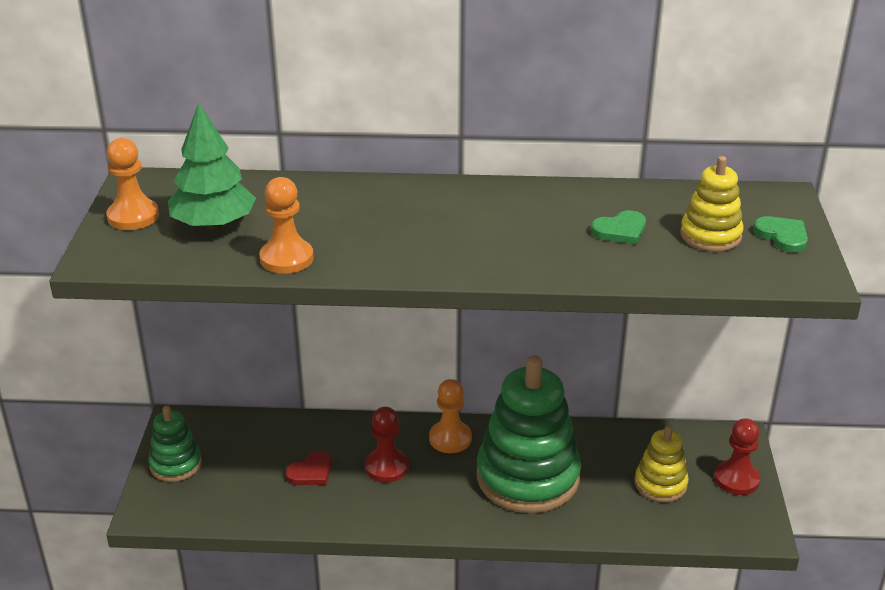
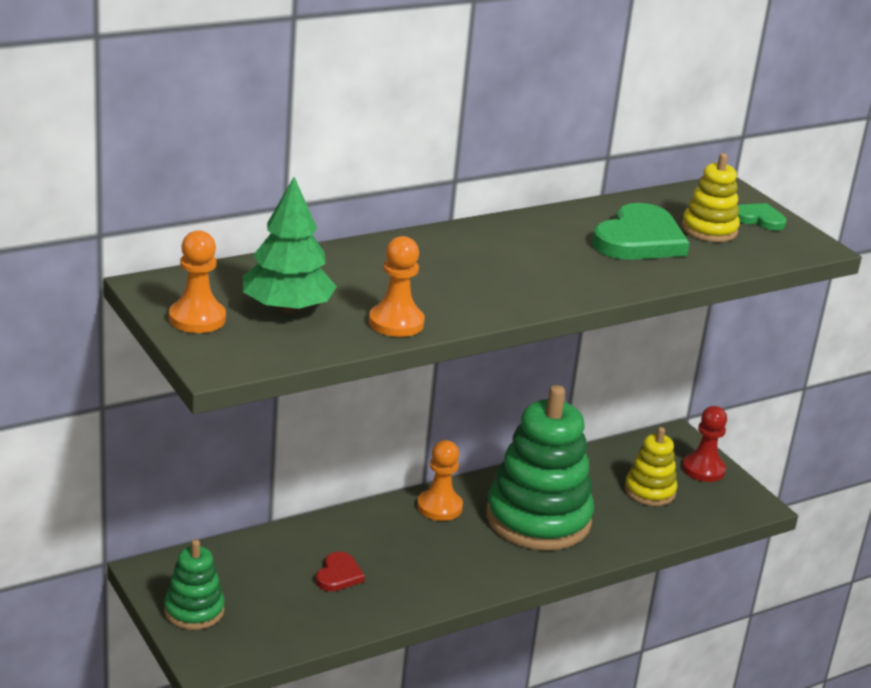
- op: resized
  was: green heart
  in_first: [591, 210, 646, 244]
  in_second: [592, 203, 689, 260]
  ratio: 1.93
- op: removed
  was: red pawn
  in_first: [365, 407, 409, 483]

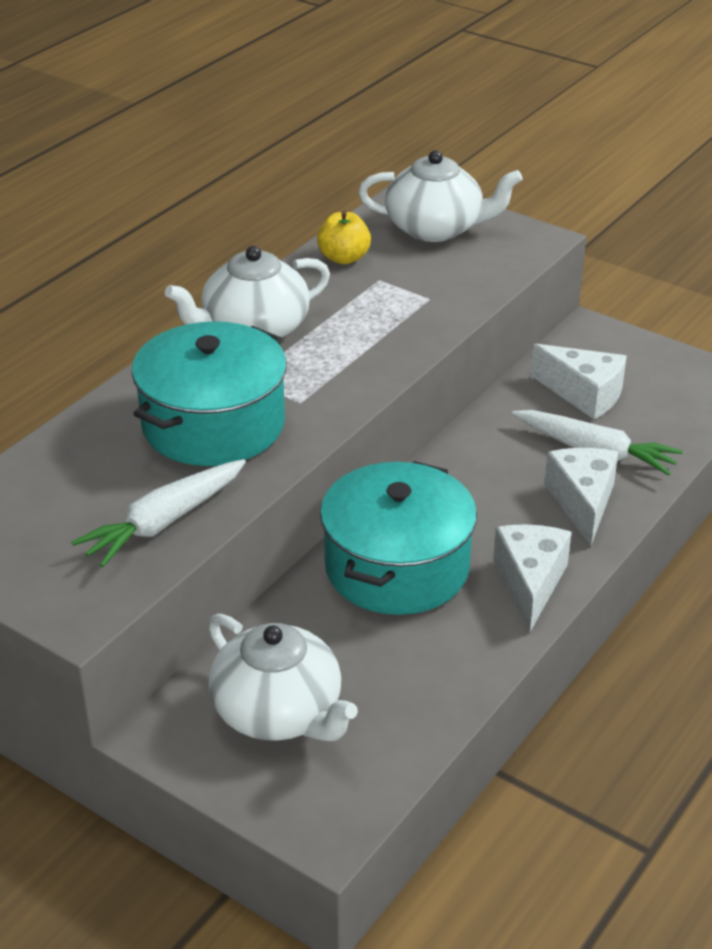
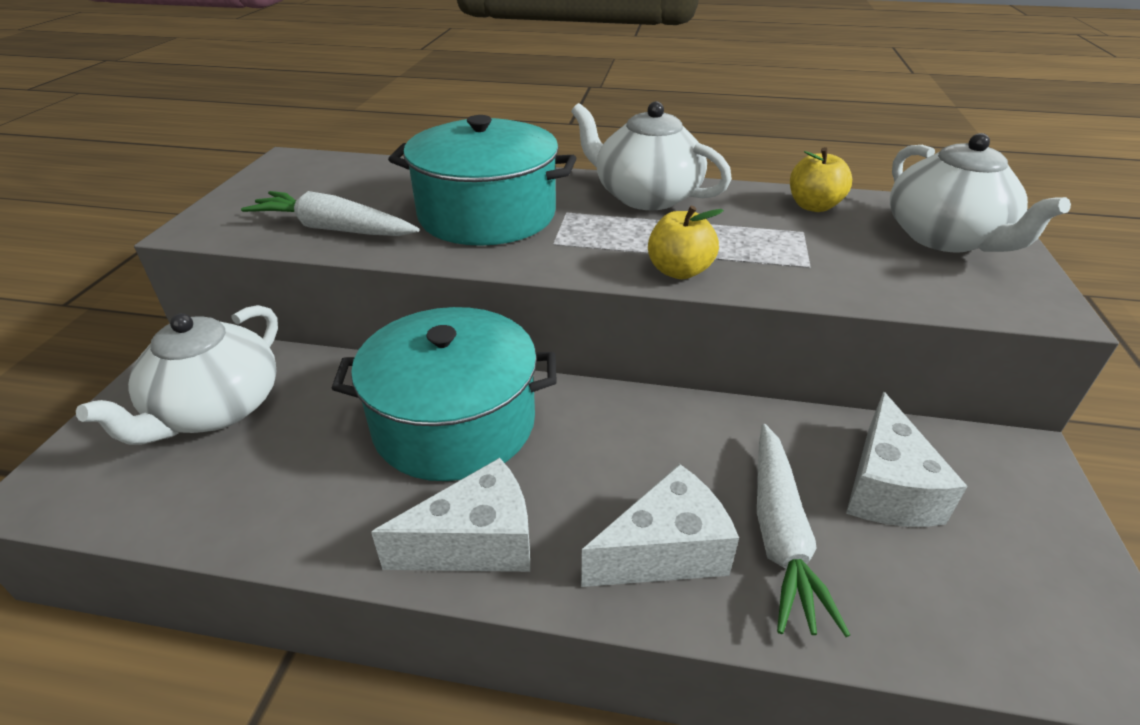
- op: added
  now: yellow apple
  in_second: [648, 206, 724, 279]

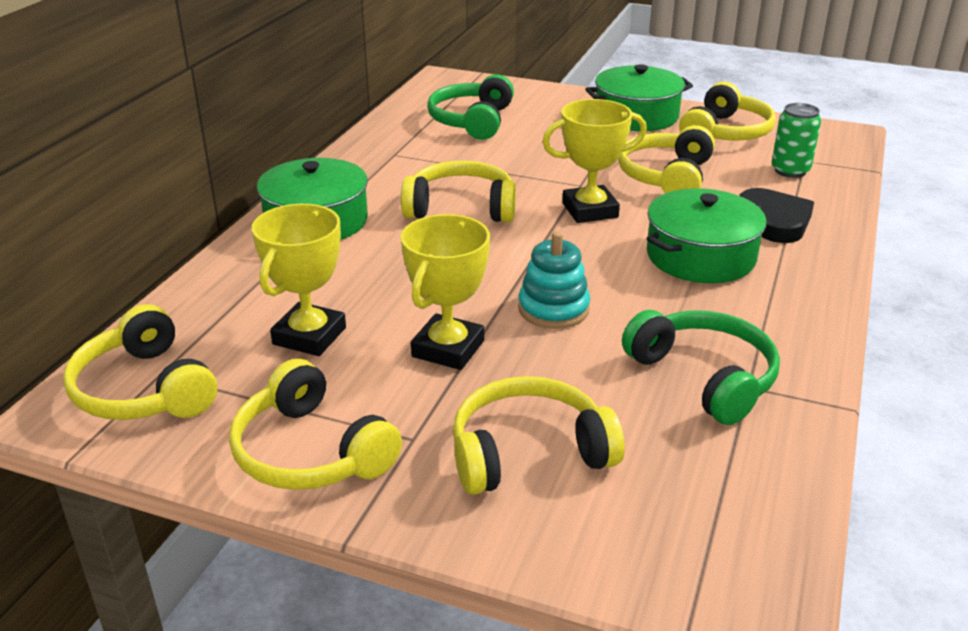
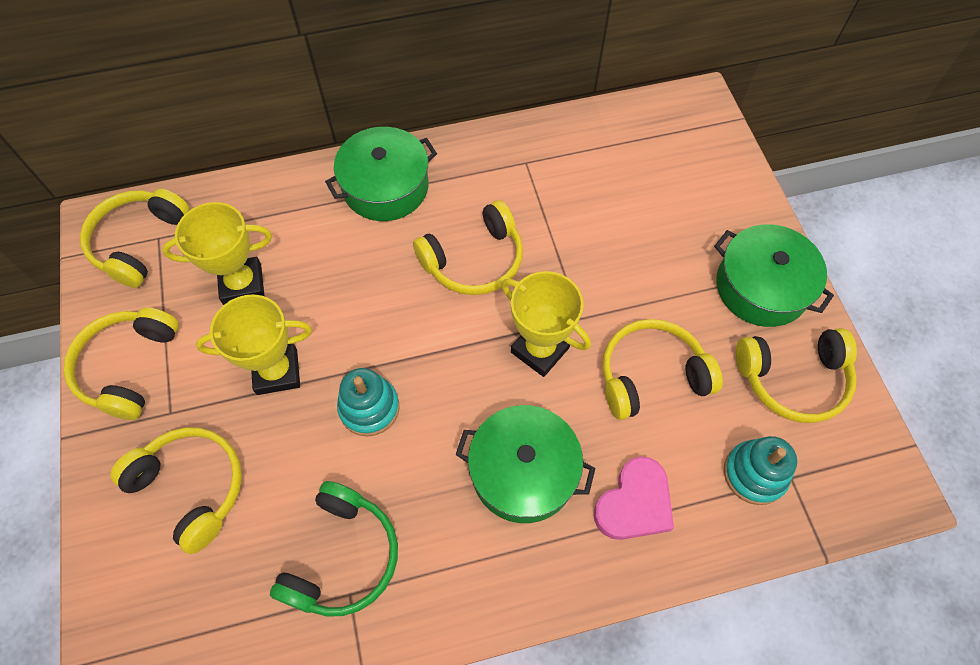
- op: turned
  was: yellow headphones
  in_first: [401, 161, 516, 222]
  in_second: [413, 200, 523, 295]
  clockwise: 90
- op: recoloured
  was: black heart
  now: pink heart
  in_first: [739, 188, 814, 243]
  in_second: [594, 456, 674, 540]
- op: replaced
  was: green can
  now: turquoise stacking toy
  in_first: [771, 103, 821, 178]
  in_second: [724, 436, 797, 505]
- op: removed
  was: green headphones
  in_first: [427, 74, 514, 140]

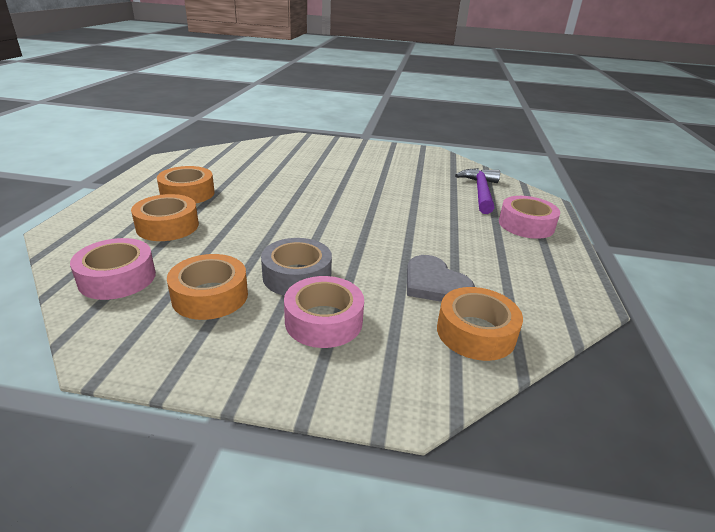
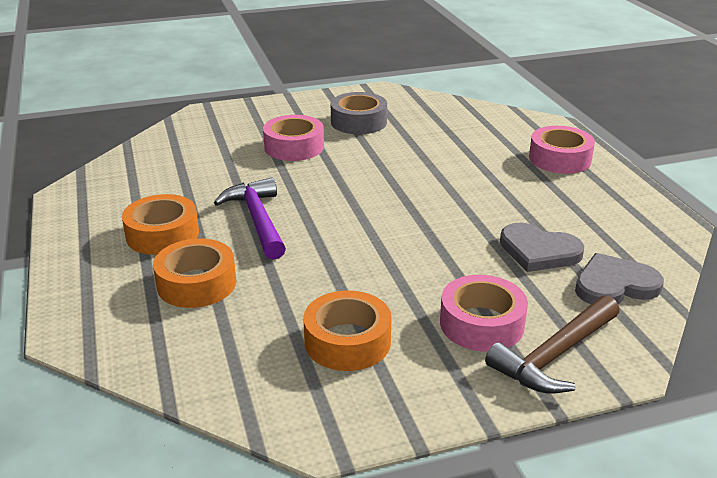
- op: moved
  was: purple hammer
  in_first: [455, 168, 500, 214]
  in_second: [214, 177, 286, 260]
- op: moved
  was: pink tape
  in_first: [70, 238, 156, 300]
  in_second: [263, 115, 324, 161]
- op: moved
  was: grey tape
  in_first: [261, 238, 332, 296]
  in_second: [331, 92, 387, 134]
- op: added
  now: brown hammer
  in_second: [485, 295, 619, 394]
- op: replaced
  was: orange tape
  now: grey heart
  in_first: [437, 287, 523, 361]
  in_second: [575, 253, 664, 304]

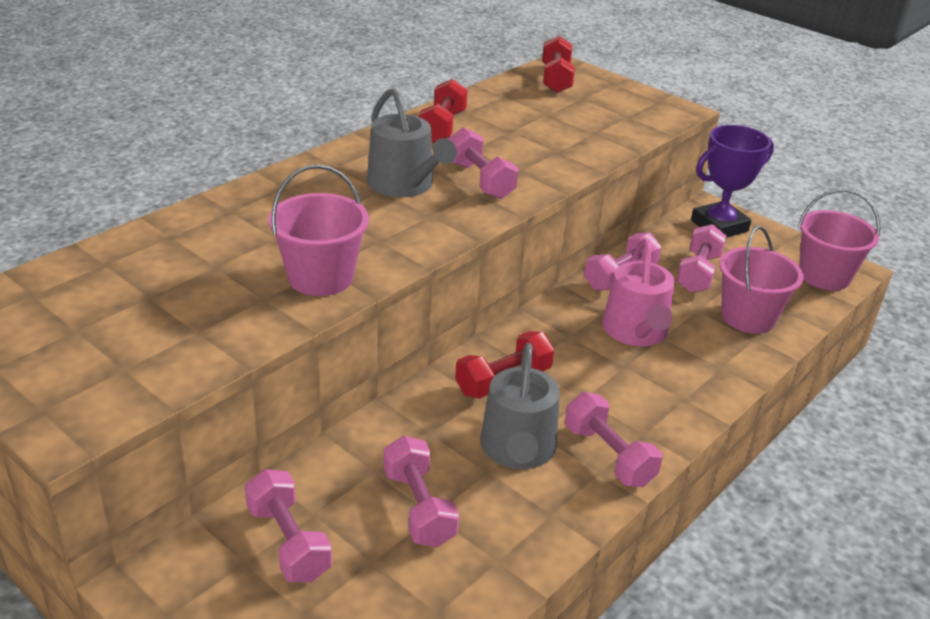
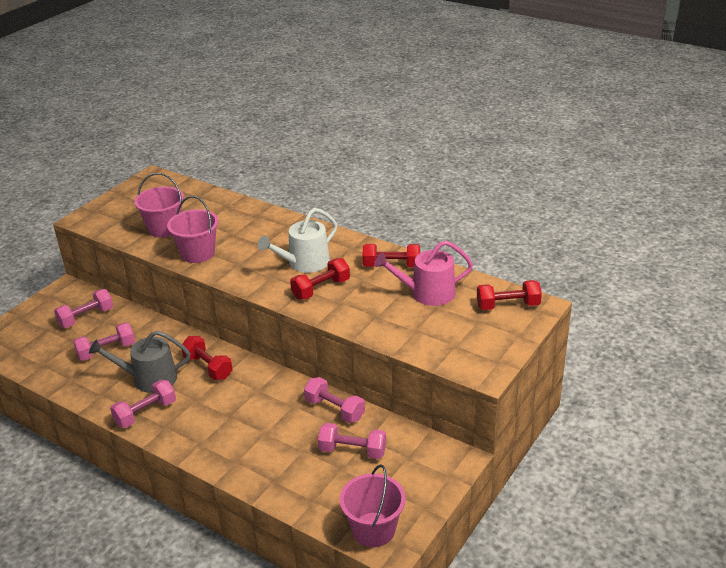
- op: moved
  was: pink bucket
  in_first: [719, 226, 804, 334]
  in_second: [134, 173, 184, 238]
- op: recoloured
  was: grey watering can
  now: white watering can
  in_first: [367, 88, 457, 197]
  in_second: [258, 208, 337, 273]
- op: recoloured
  was: pink dumbbell
  now: red dumbbell
  in_first: [448, 127, 519, 199]
  in_second: [290, 258, 350, 300]
- op: moved
  was: pink watering can
  in_first: [602, 239, 675, 346]
  in_second: [374, 241, 473, 306]
- op: removed
  was: purple trophy
  in_first: [691, 125, 774, 238]

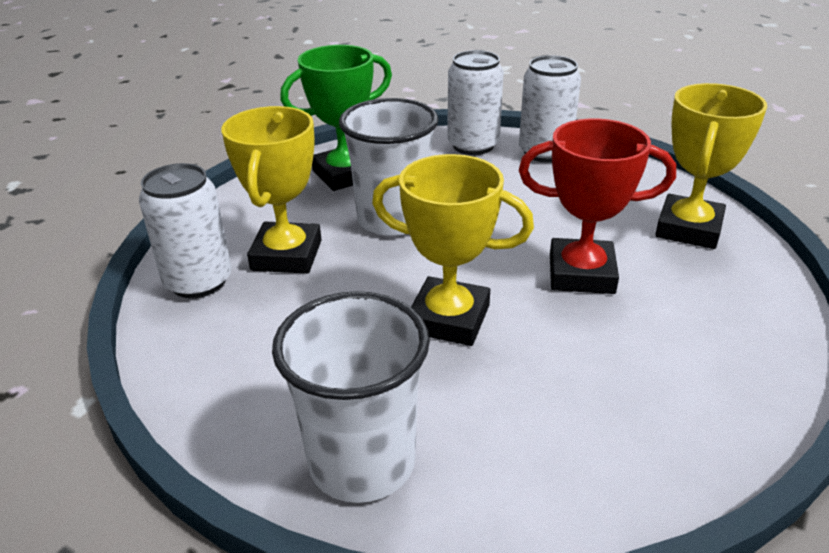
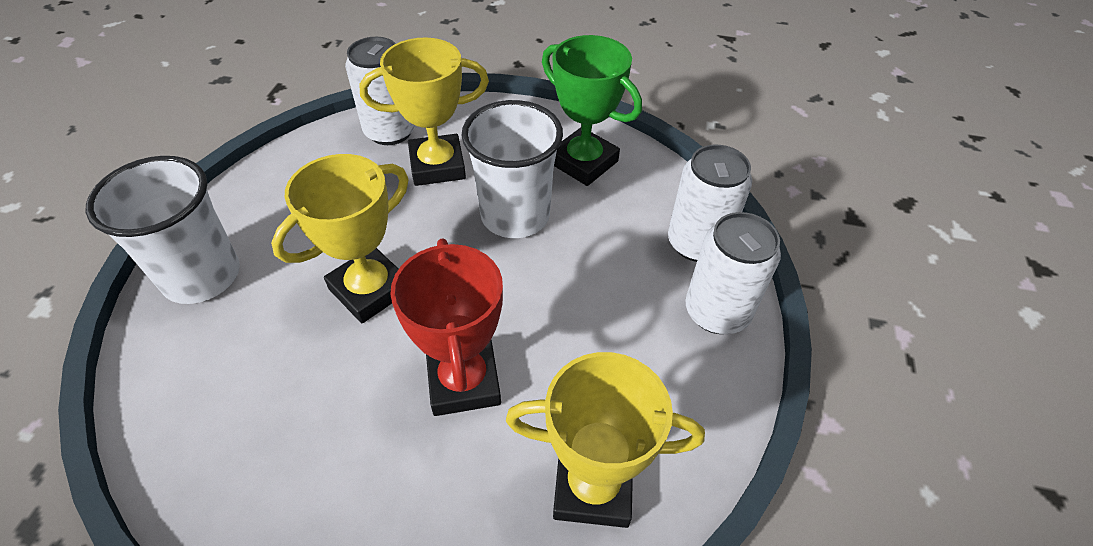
- op: turned
  was: yellow trophy
  in_first: [372, 154, 534, 346]
  in_second: [271, 154, 408, 323]
  clockwise: 45

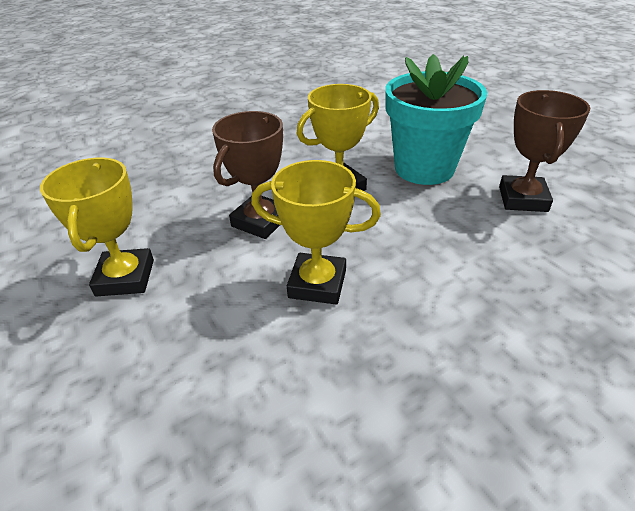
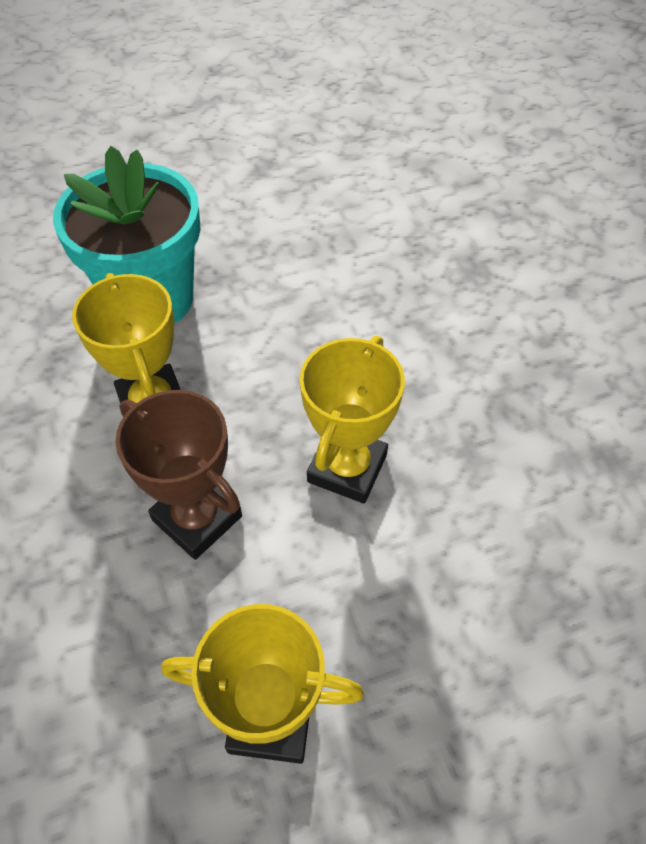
- op: removed
  was: brown trophy
  in_first: [499, 90, 590, 212]

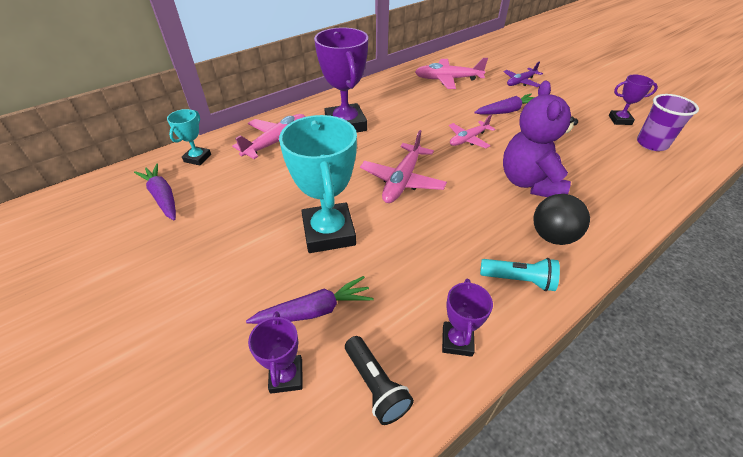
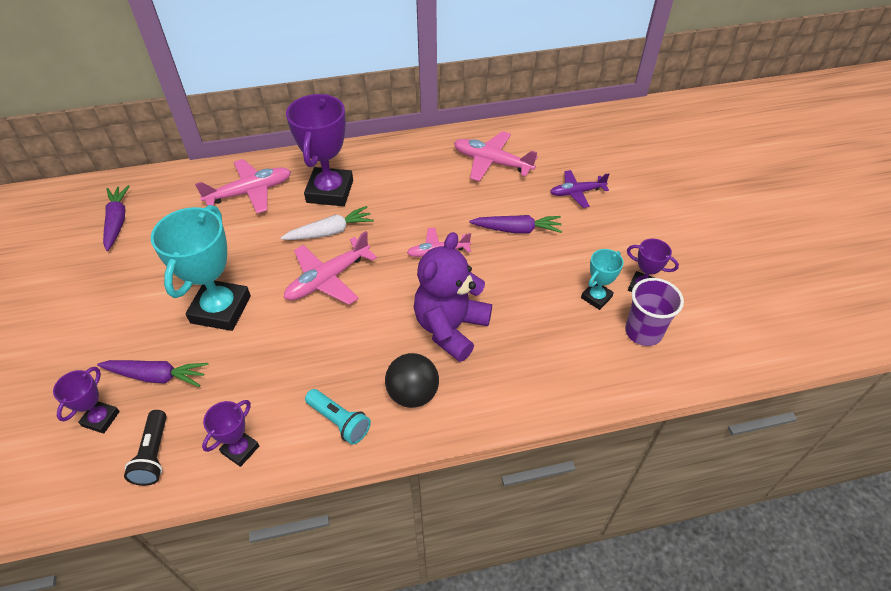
- op: added
  now: white carrot
  in_second: [281, 206, 374, 240]
- op: moved
  was: turquoise trophy
  in_first: [167, 109, 211, 166]
  in_second: [581, 249, 624, 310]

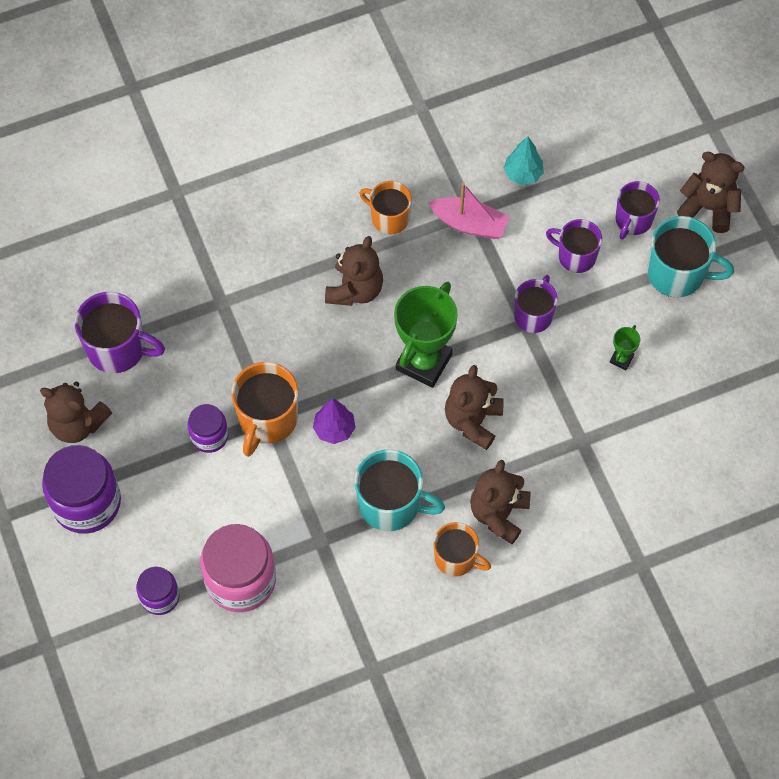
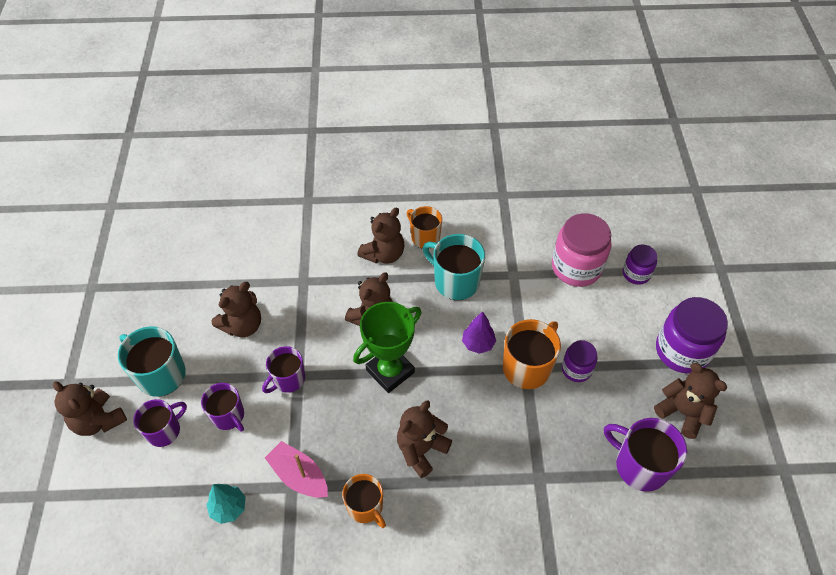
- op: replaced
  was: green trophy
  now: brown teddy bear
  in_first: [610, 325, 641, 370]
  in_second: [212, 282, 261, 337]

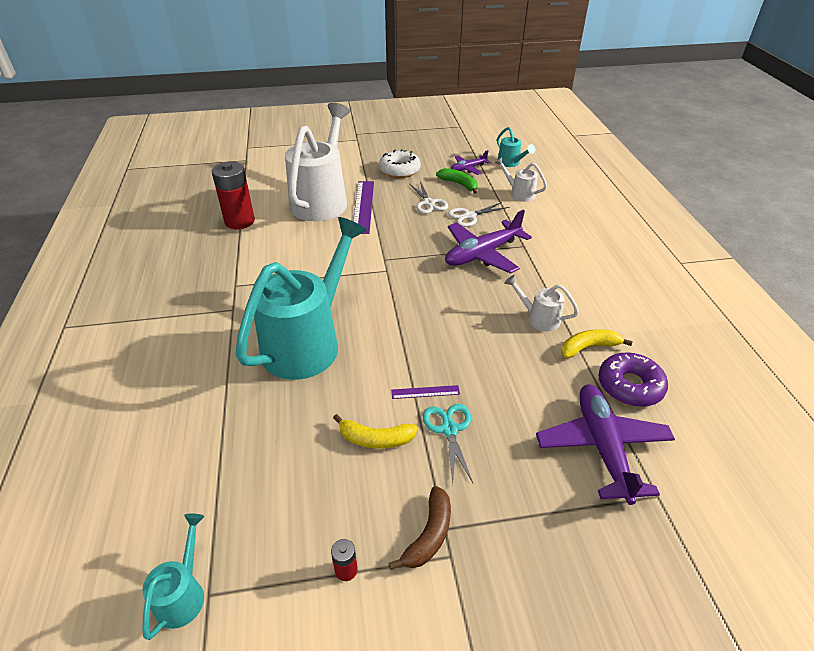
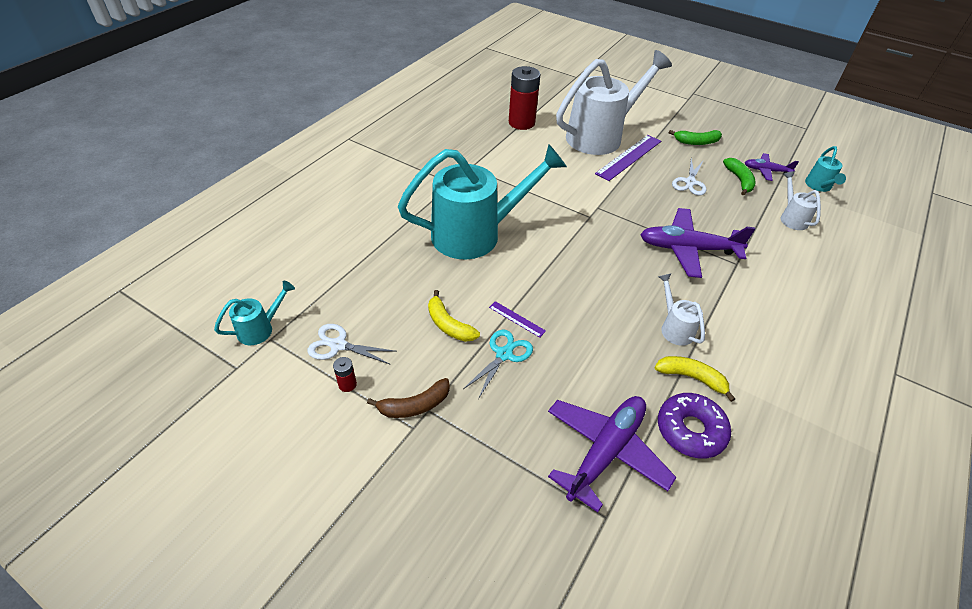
- op: moved
  was: white scissors
  in_first: [448, 202, 509, 227]
  in_second: [308, 324, 397, 364]
- op: replaced
  was: white donut
  now: green banana
  in_first: [379, 149, 421, 178]
  in_second: [668, 130, 722, 145]

